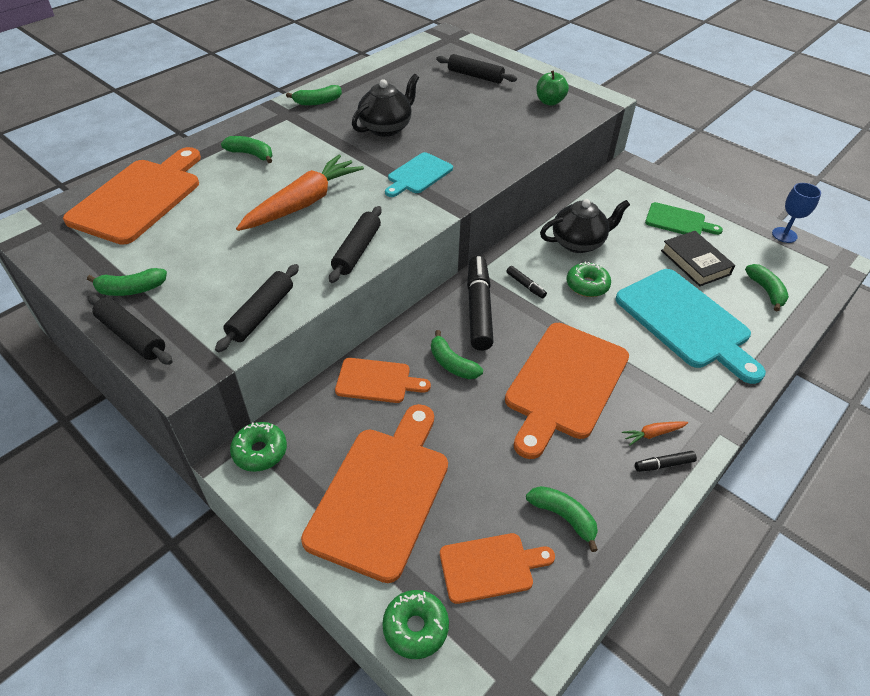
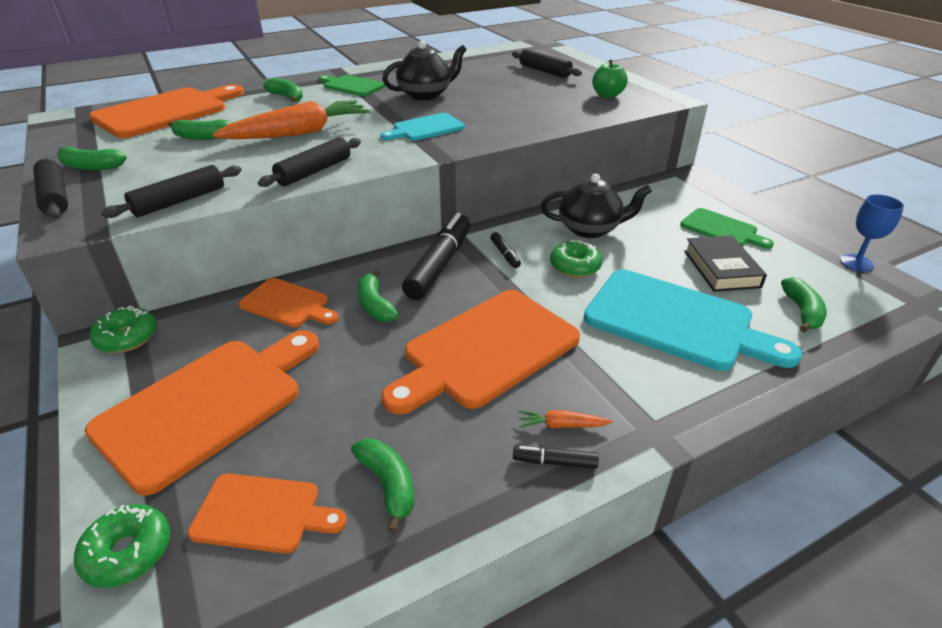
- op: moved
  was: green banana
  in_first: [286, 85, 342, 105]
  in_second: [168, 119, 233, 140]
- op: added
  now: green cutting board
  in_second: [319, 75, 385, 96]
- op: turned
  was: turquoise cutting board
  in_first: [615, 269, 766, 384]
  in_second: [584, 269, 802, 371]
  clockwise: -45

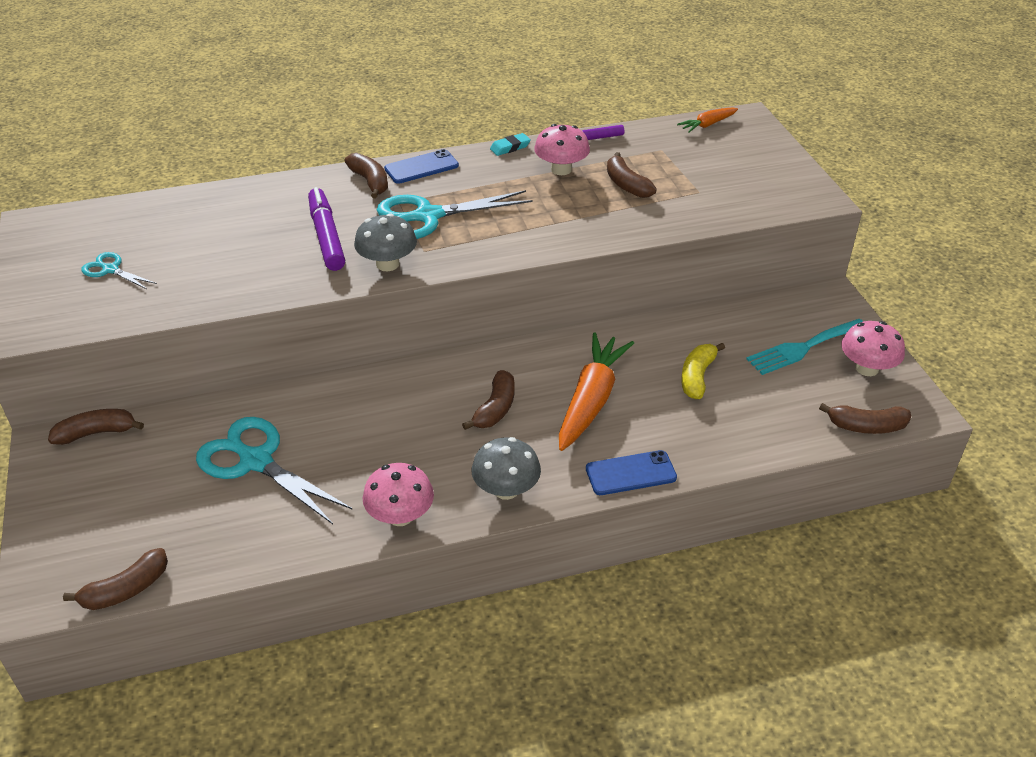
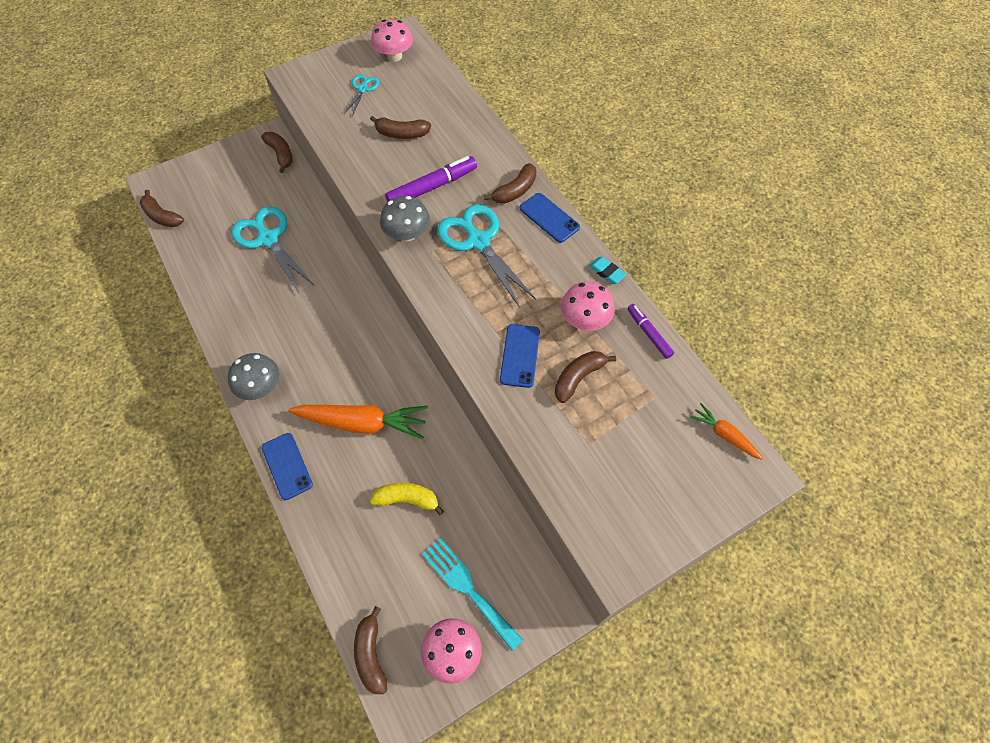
- op: turned
  was: turquoise scissors
  in_first: [196, 417, 353, 524]
  in_second: [232, 206, 316, 293]
  clockwise: -60
- op: moved
  was: brown banana
  in_first: [462, 370, 515, 430]
  in_second: [370, 115, 431, 139]
- op: moved
  was: pink mushroom
  in_first: [363, 463, 434, 526]
  in_second: [371, 19, 413, 62]
- op: added
  now: blue phone
  in_second: [500, 324, 540, 388]

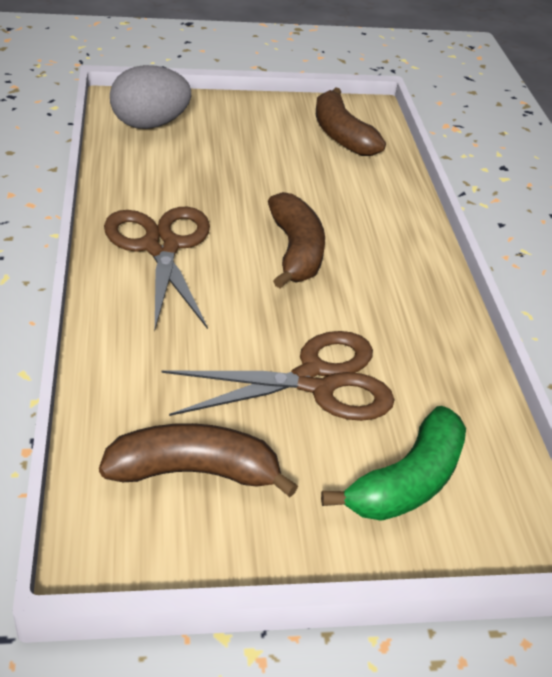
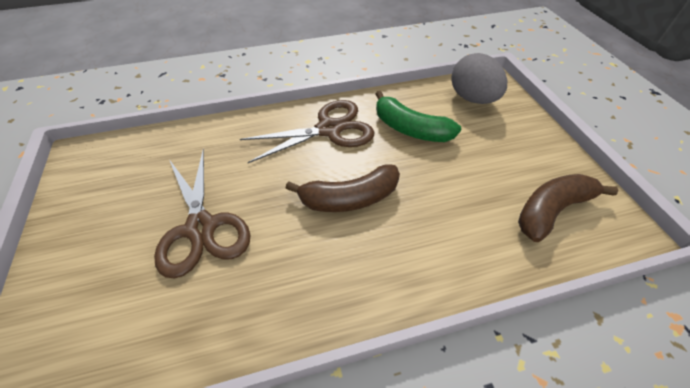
- op: moved
  was: green banana
  in_first: [321, 406, 466, 521]
  in_second: [375, 91, 461, 142]
- op: removed
  was: brown banana
  in_first: [99, 423, 298, 497]

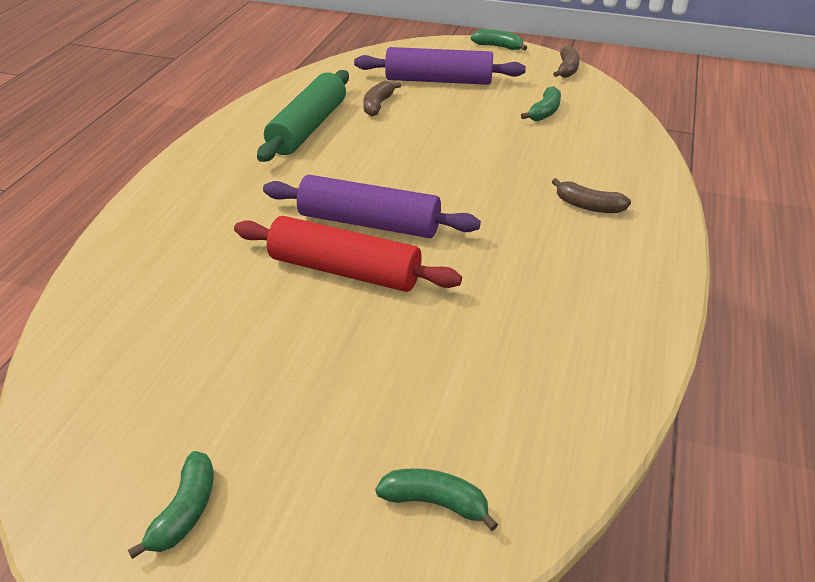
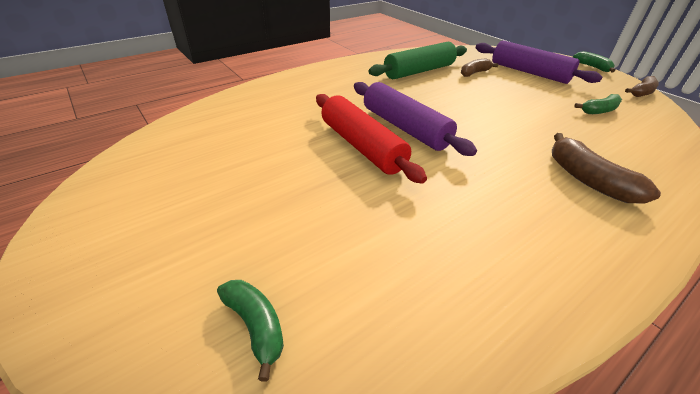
- op: resized
  was: brown banana
  in_first: [552, 178, 631, 213]
  in_second: [552, 133, 661, 203]
  ratio: 1.55
- op: removed
  was: green banana
  in_first: [128, 451, 214, 559]

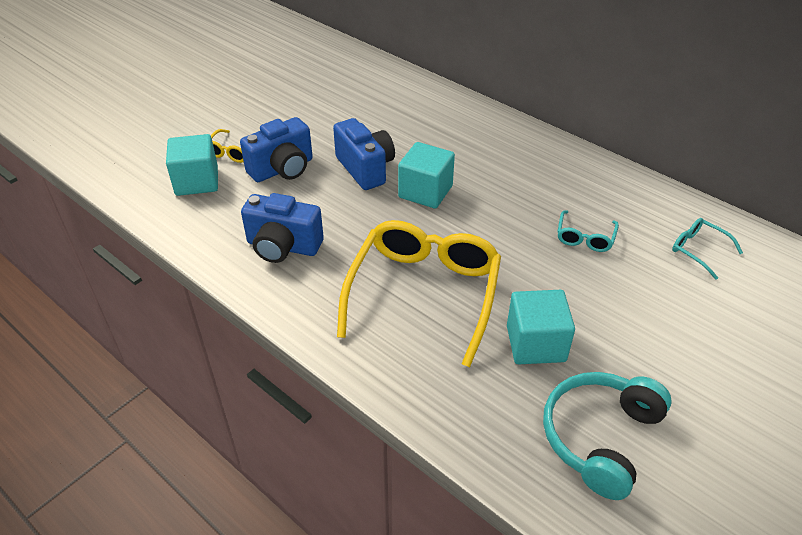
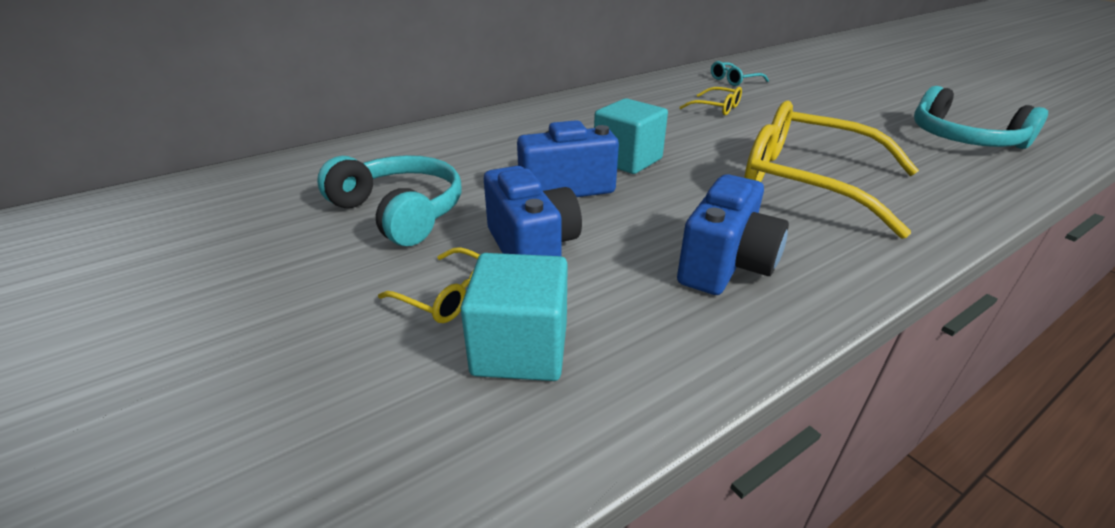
- op: added
  now: turquoise headphones
  in_second: [317, 155, 462, 246]
- op: recoloured
  was: turquoise glasses
  now: yellow glasses
  in_first: [557, 210, 619, 252]
  in_second: [679, 87, 742, 115]
- op: removed
  was: turquoise cube
  in_first: [507, 290, 575, 364]

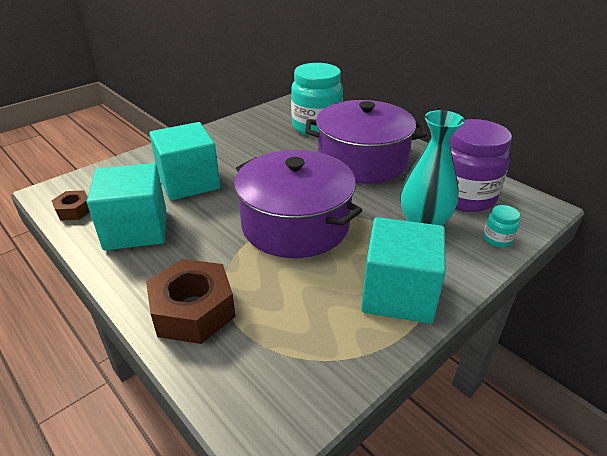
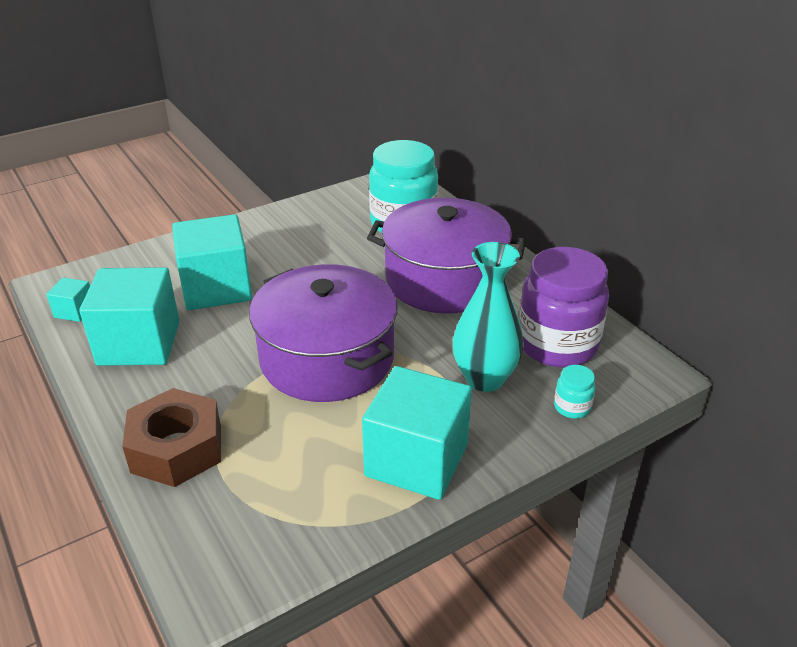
- op: replaced
  was: brown nut
  now: turquoise cube
  in_first: [51, 190, 90, 221]
  in_second: [46, 277, 90, 322]

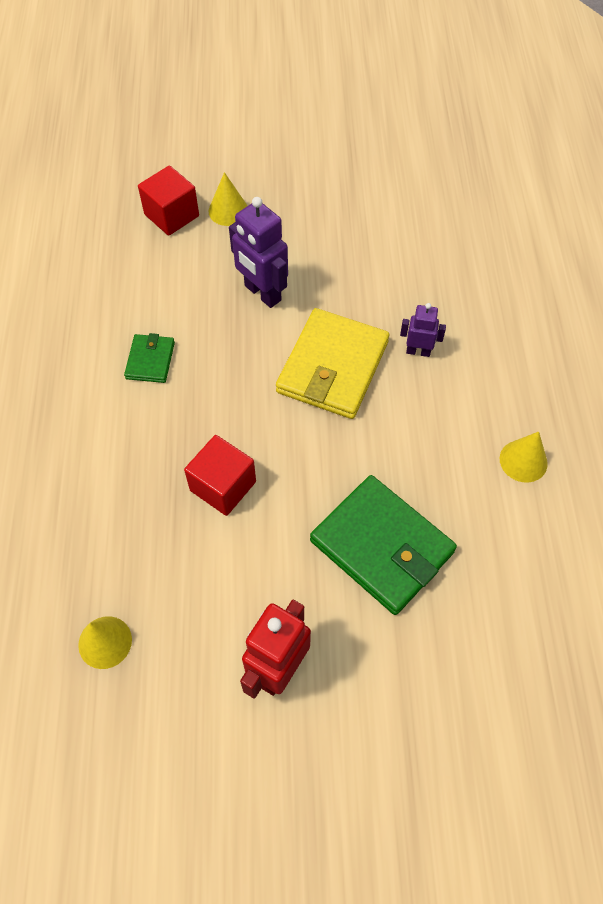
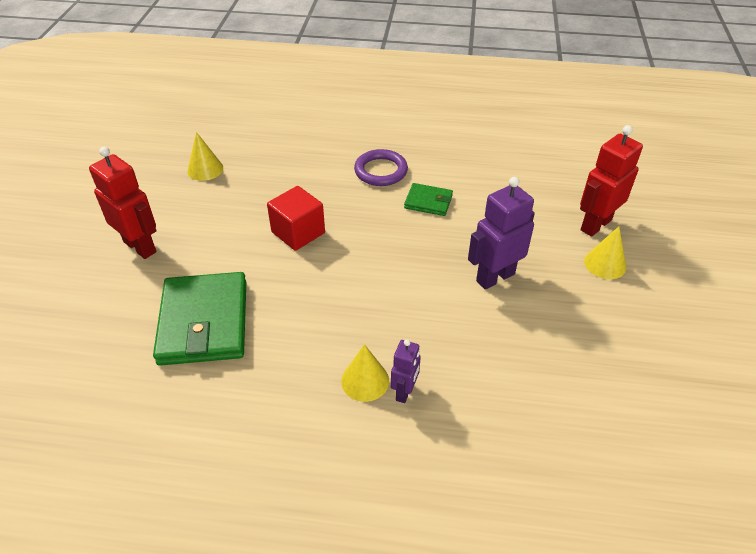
- op: turned
  was: green wallet
  in_first: [310, 475, 457, 615]
  in_second: [153, 272, 246, 366]
  clockwise: -60
- op: moved
  was: yellow cone
  in_first: [500, 431, 548, 483]
  in_second: [341, 344, 389, 402]
- op: added
  now: purple ring
  in_second: [354, 149, 408, 186]
- op: replaced
  was: red cube
  now: red robot
  in_first: [138, 166, 199, 236]
  in_second: [580, 125, 643, 237]
- op: removed
  was: yellow wallet
  in_first: [276, 308, 389, 419]

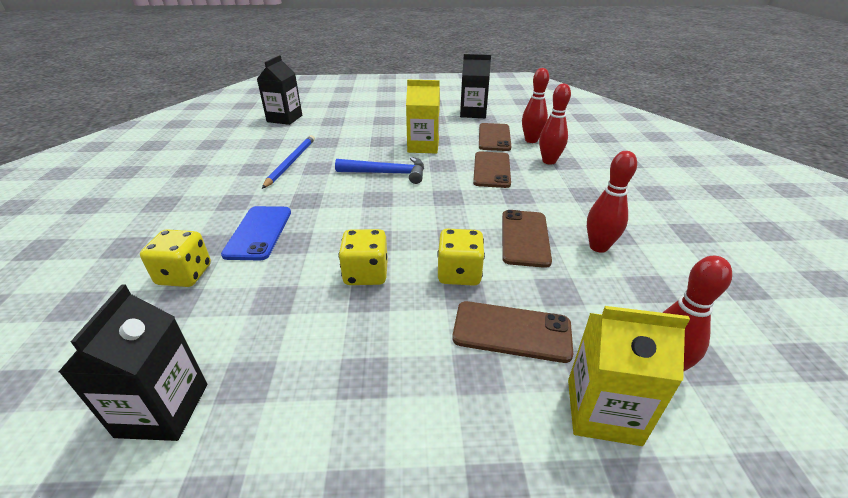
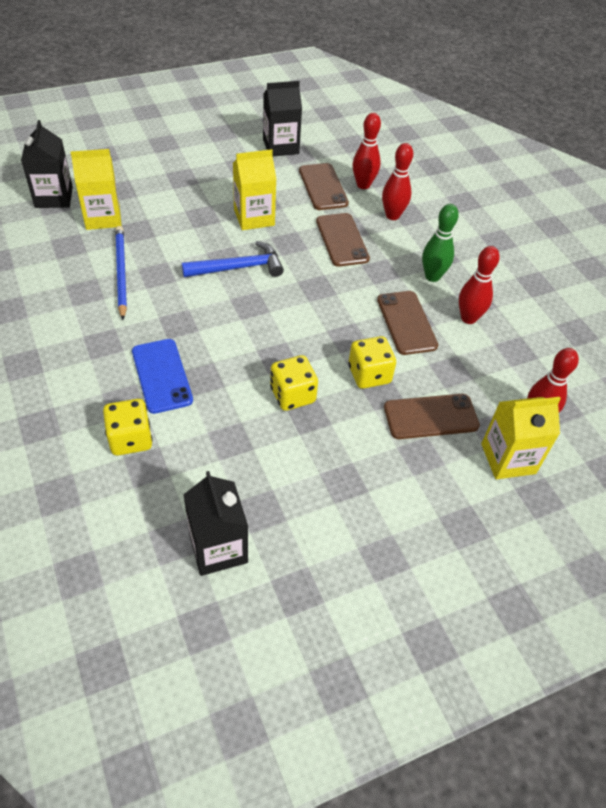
- op: added
  now: yellow carton
  in_second: [71, 149, 122, 230]
- op: added
  now: green bowling pin
  in_second: [422, 204, 459, 282]

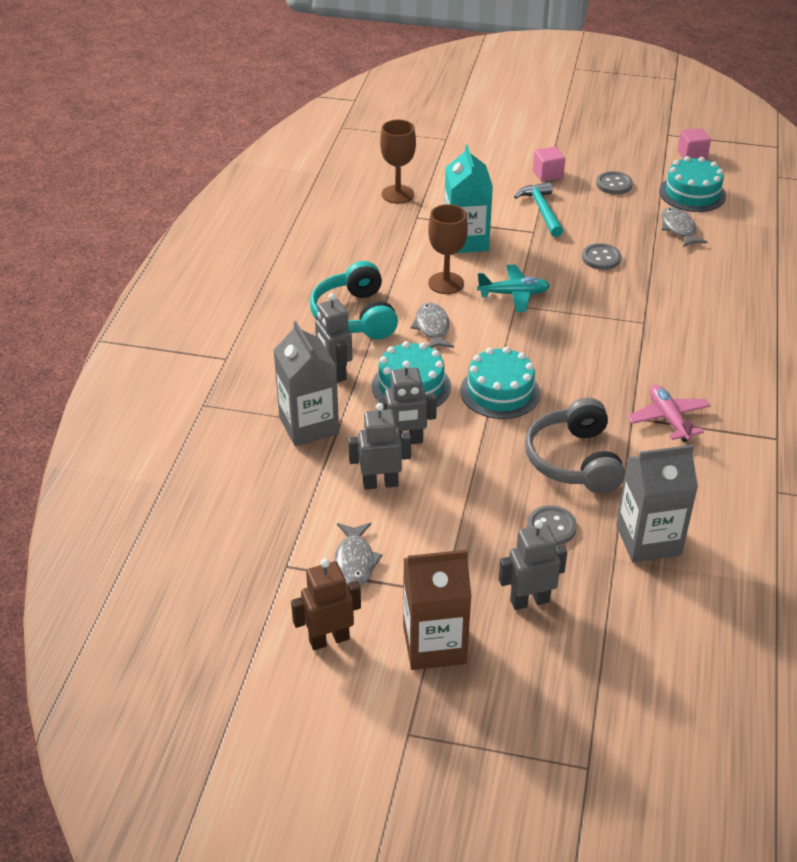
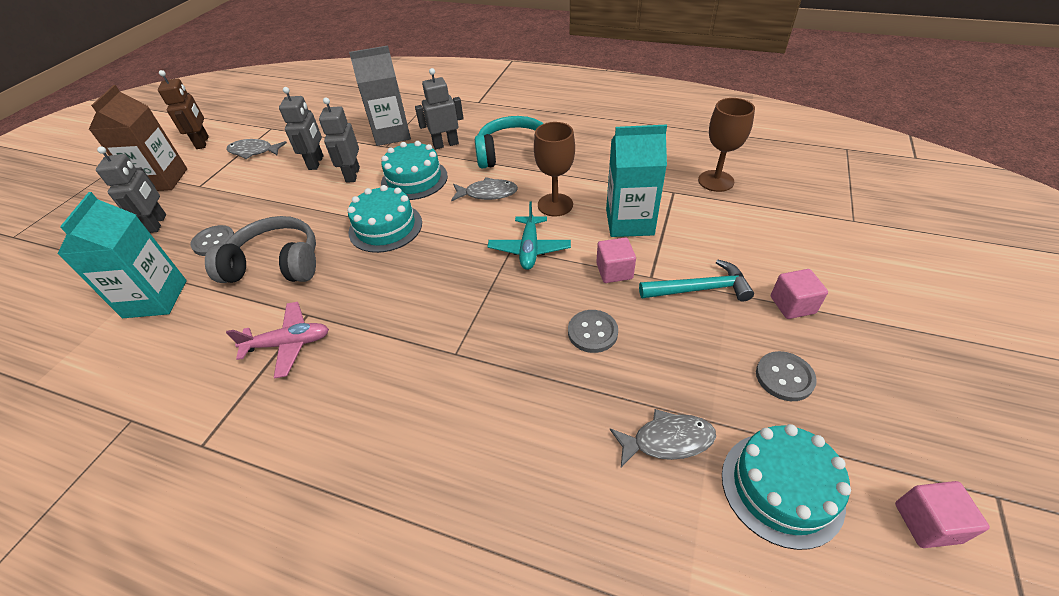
- op: recoloured
  was: grey carton
  now: turquoise carton
  in_first: [616, 445, 698, 563]
  in_second: [57, 192, 187, 318]
- op: added
  now: pink cube
  in_second: [596, 237, 636, 283]

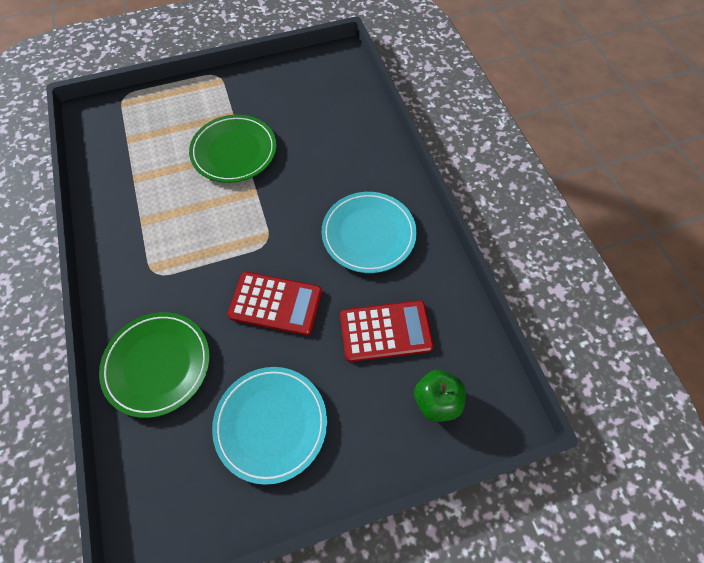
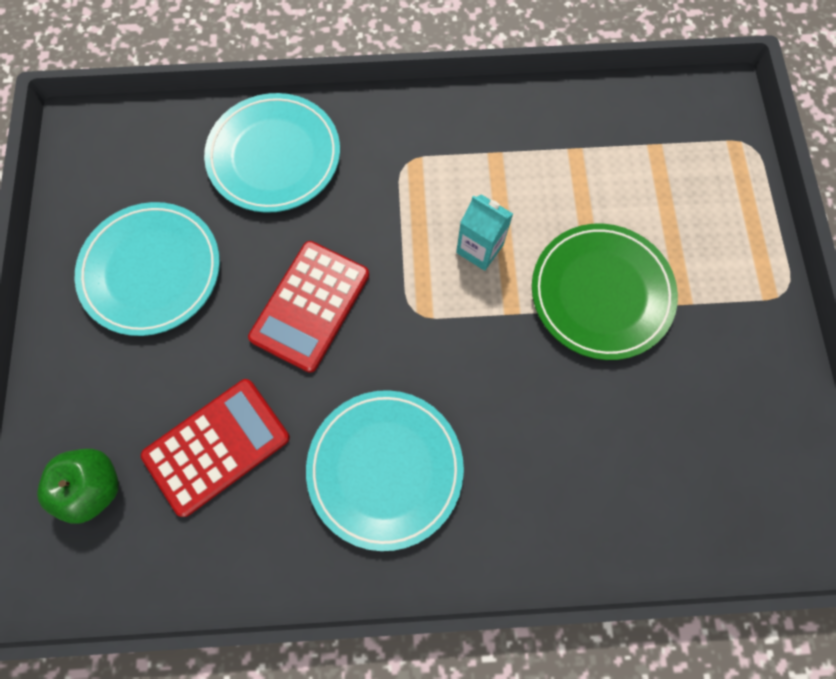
- op: turned
  was: red calculator
  in_first: [340, 300, 433, 362]
  in_second: [141, 379, 290, 517]
  clockwise: -135
- op: recoloured
  was: green plate
  now: turquoise plate
  in_first: [99, 312, 210, 418]
  in_second: [204, 93, 340, 213]
- op: added
  now: turquoise carton
  in_second: [456, 194, 513, 271]

